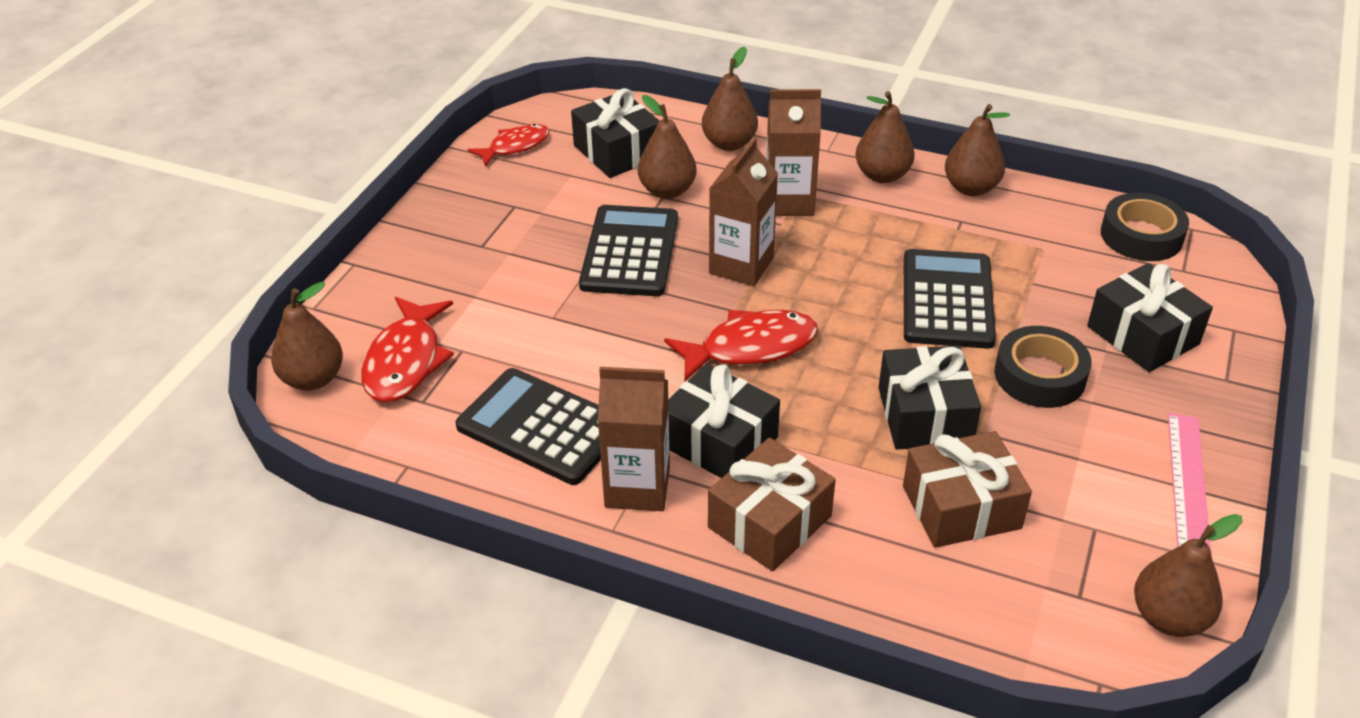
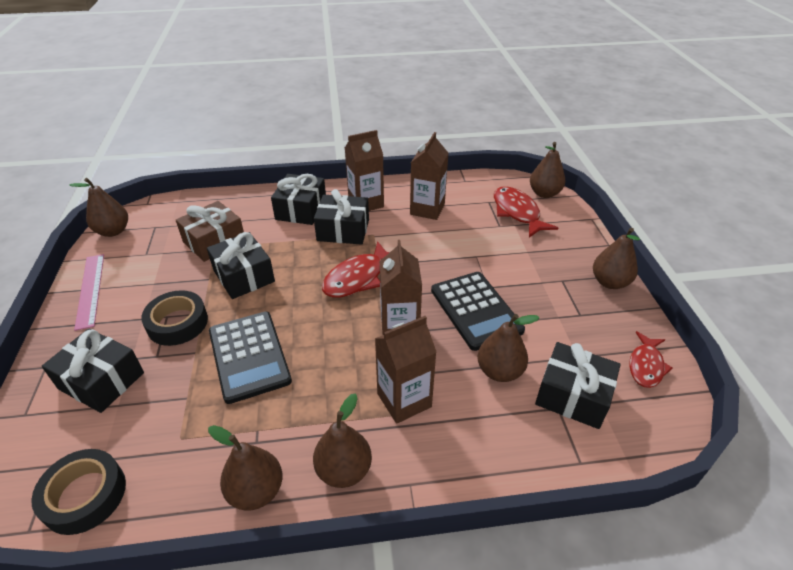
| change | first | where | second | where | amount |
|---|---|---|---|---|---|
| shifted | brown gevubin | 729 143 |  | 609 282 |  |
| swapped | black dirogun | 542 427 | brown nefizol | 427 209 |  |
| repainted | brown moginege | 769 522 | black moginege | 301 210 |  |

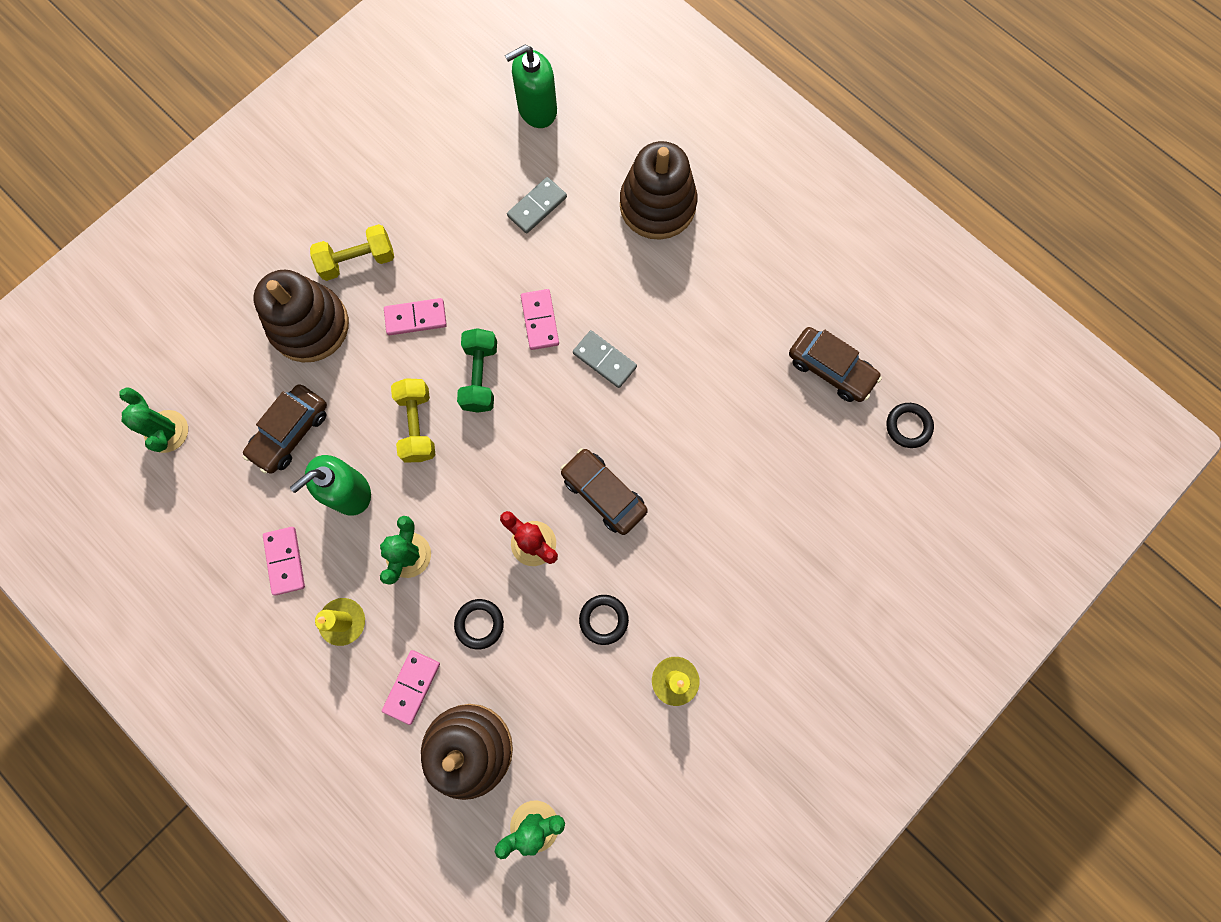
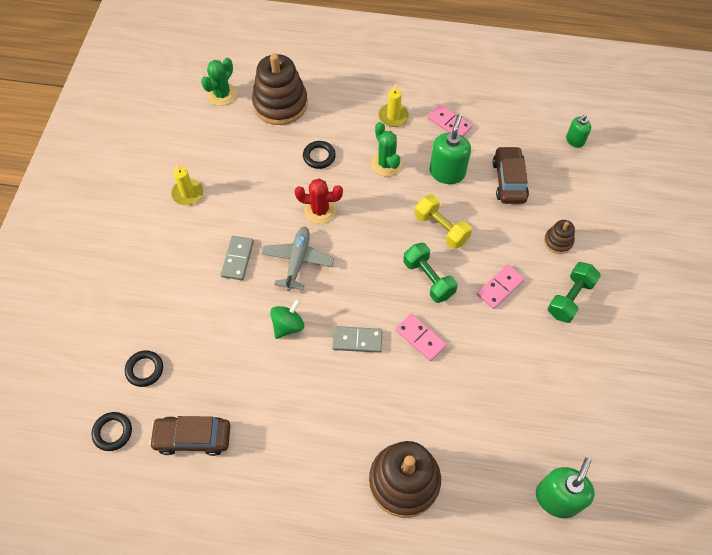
| change | first | where | second | where | amount |
|---|---|---|---|---|---|
| gone | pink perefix | 412 687 |  |  |  |
| new |  |  | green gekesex | 288 325 |  |
| shifted | grey perefix | 537 207 |  | 237 259 |  |
| shifted | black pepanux | 603 619 |  | 144 369 |  |
| swapped | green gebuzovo | 166 431 | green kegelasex | 575 140 |  |
| swapped | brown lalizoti | 603 494 | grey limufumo | 297 261 |  |
| repainted | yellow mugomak | 358 261 | green mugomak | 570 298 |  |
| scaled | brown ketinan | 310 325 |  | 558 241 | x0.48 |

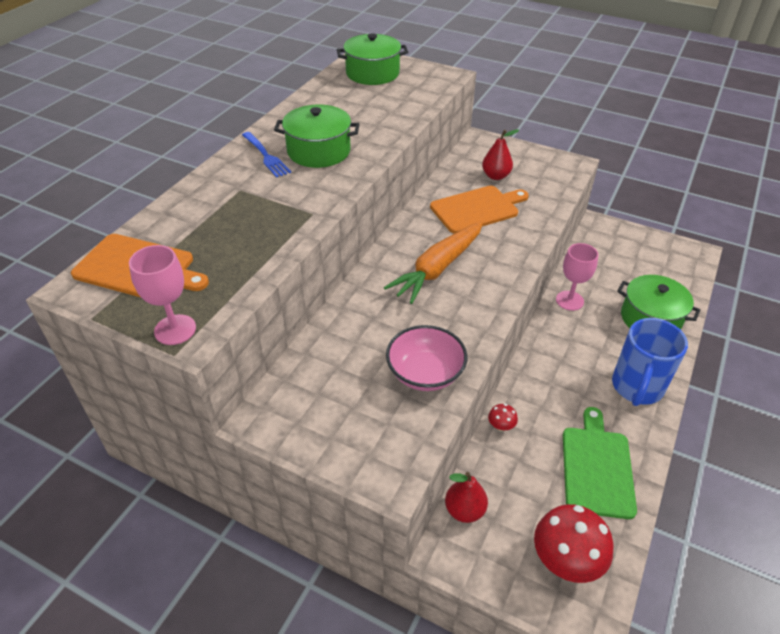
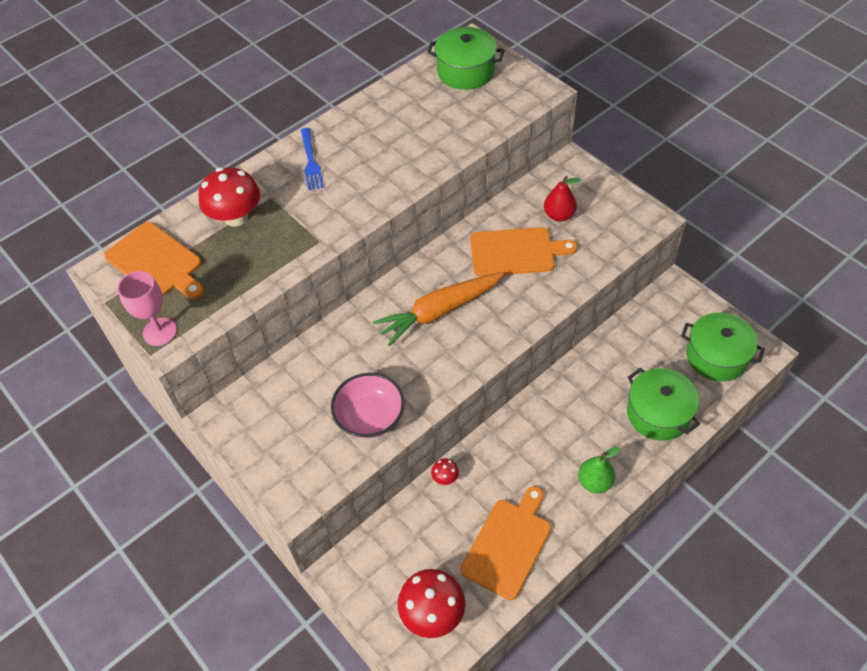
| change | first | where | second | where | amount |
|---|---|---|---|---|---|
| gone | red gevubin | 464 510 |  |  |  |
| gone | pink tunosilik | 569 300 |  |  |  |
| new |  |  | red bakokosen | 236 217 |  |
| shifted | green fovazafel | 319 151 |  | 716 356 |  |
| swapped | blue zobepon | 637 388 | green gevubin | 595 482 |  |
| repainted | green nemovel | 596 467 | orange nemovel | 508 544 |  |

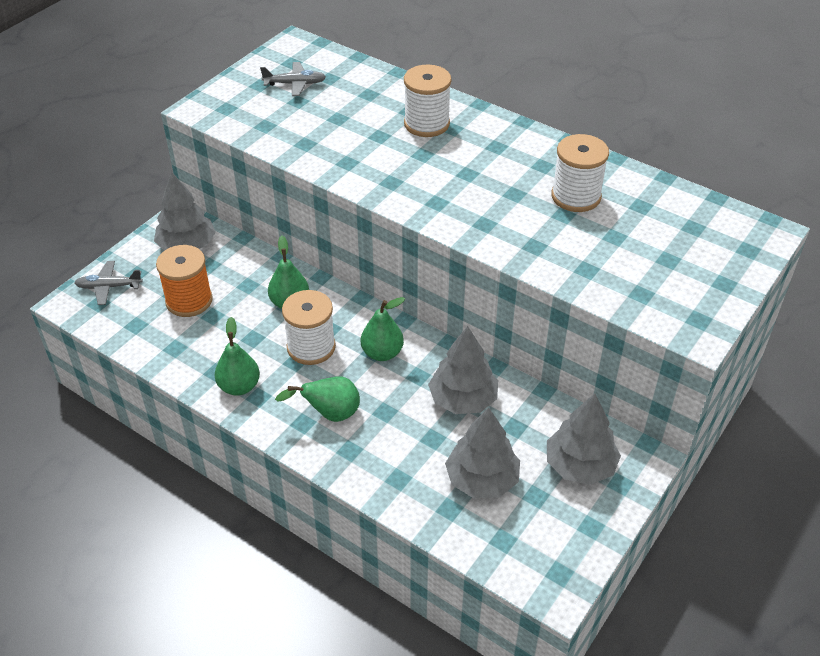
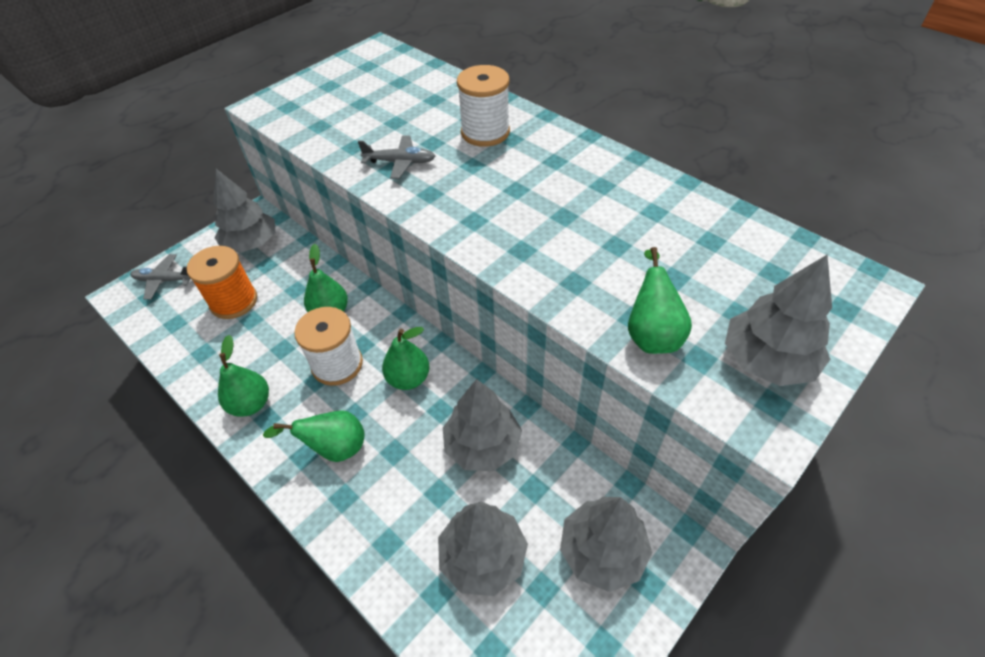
| change | first | where | second | where | amount |
|---|---|---|---|---|---|
| gone | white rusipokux | 576 196 |  |  |  |
| new |  |  | green gevubin | 651 333 |  |
| new |  |  | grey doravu | 766 360 |  |
| shifted | grey limufumo | 295 84 |  | 400 162 |  |

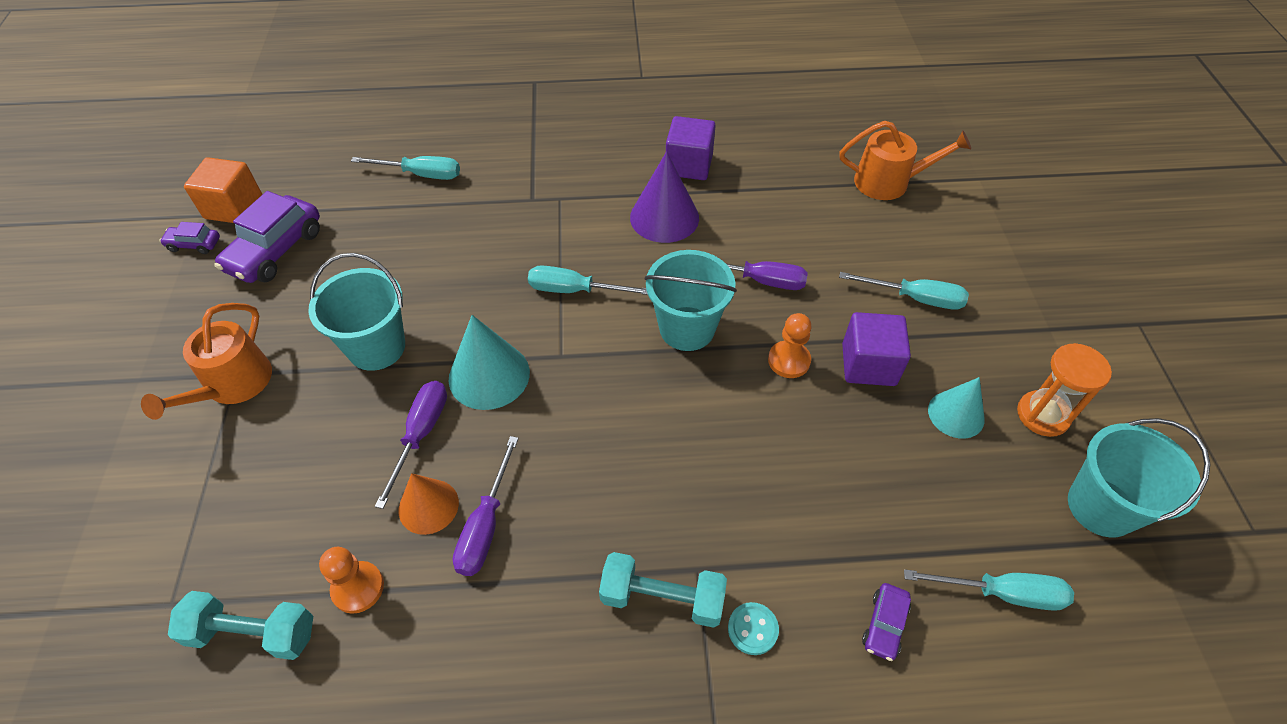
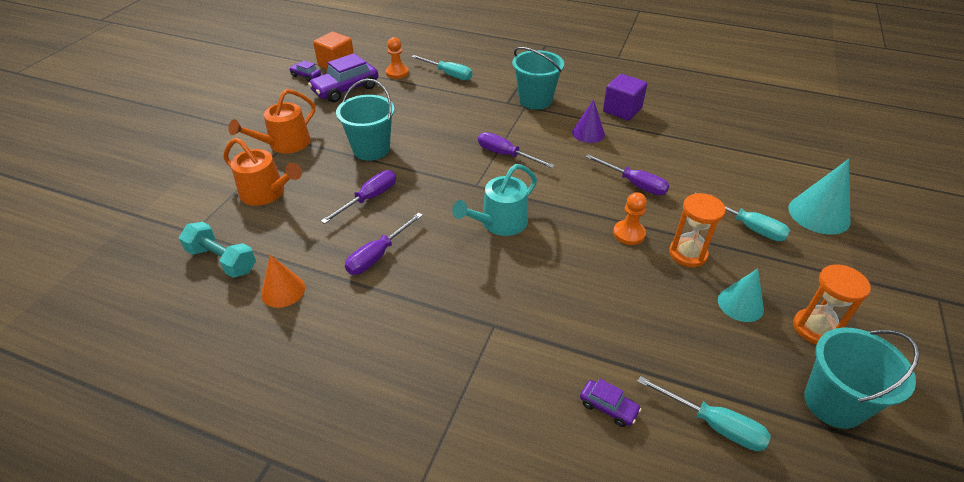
| change | first | where | second | where | amount |
|---|---|---|---|---|---|
| gone | turquoise mugomak | 662 598 |  |  |  |
| gone | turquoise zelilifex | 752 629 |  |  |  |
| new |  |  | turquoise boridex | 499 223 |  |
| shifted | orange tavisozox | 358 588 |  | 397 73 |  |
| shifted | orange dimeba | 428 506 |  | 283 290 |  |
| shifted | turquoise dimeba | 489 375 |  | 819 214 |  |
| shifted | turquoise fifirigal | 687 328 |  | 535 100 |  |
| shifted | orange boridex | 888 182 |  | 266 193 |  |
| swapped | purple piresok | 868 364 | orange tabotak | 688 254 |  |
| repainted | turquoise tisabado | 574 290 | purple tisabado | 506 155 |  |
| rotated | purple lalizoti | 884 625 |  | 608 407 | 105 degrees counterclockwise |
| scaled | purple dimeba | 664 217 |  | 588 133 | x0.66 |

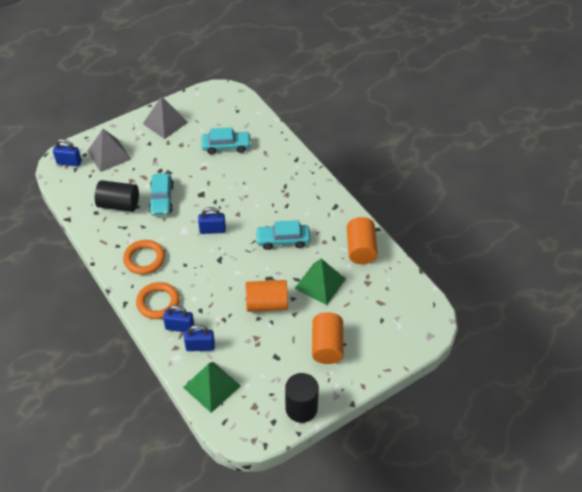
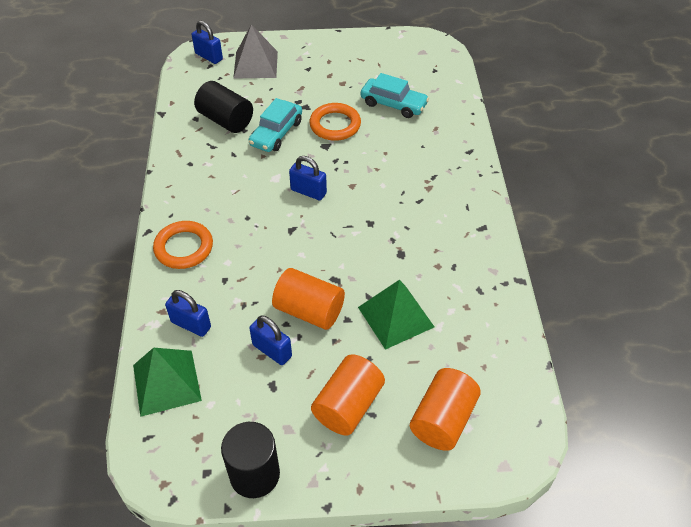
| change | first | where | second | where | amount |
|---|---|---|---|---|---|
| gone | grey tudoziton | 165 123 |  |  |  |
| gone | turquoise lalizoti | 283 240 |  |  |  |
| shifted | orange pepanux | 144 259 |  | 335 125 |  |
| shifted | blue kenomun | 180 327 |  | 272 350 |  |
| shifted | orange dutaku | 361 249 |  | 443 419 |  |

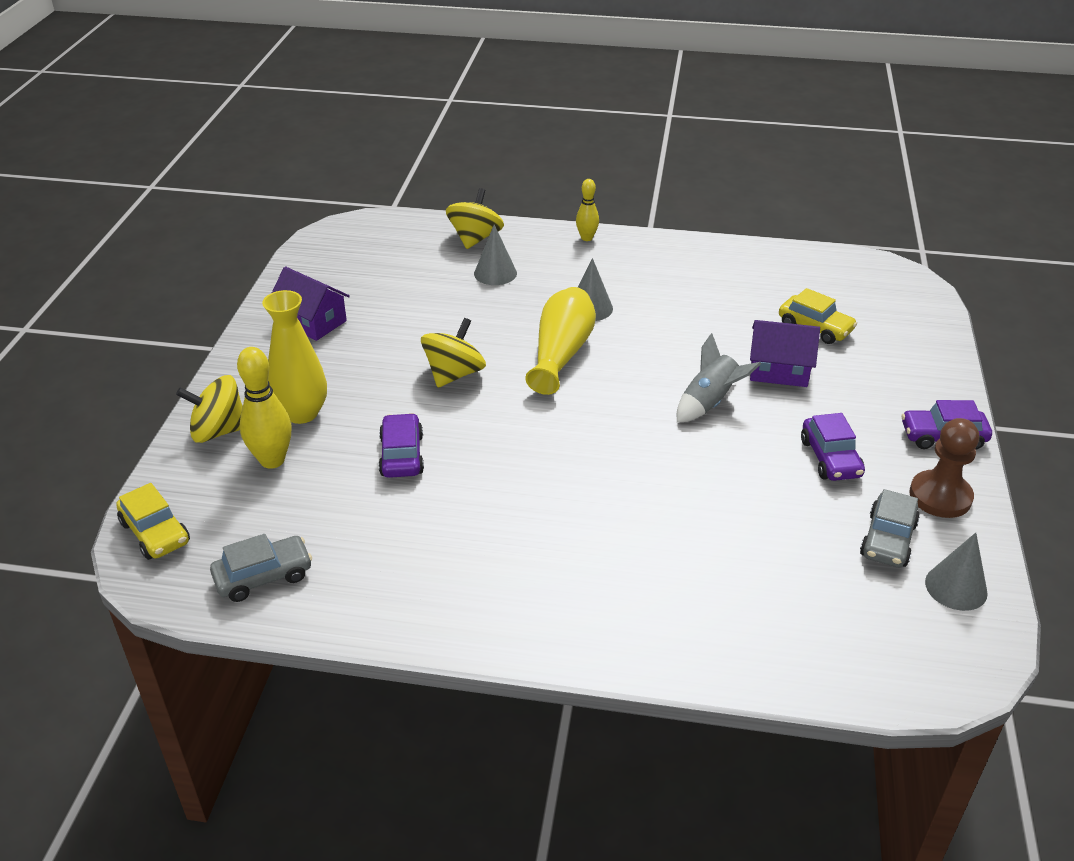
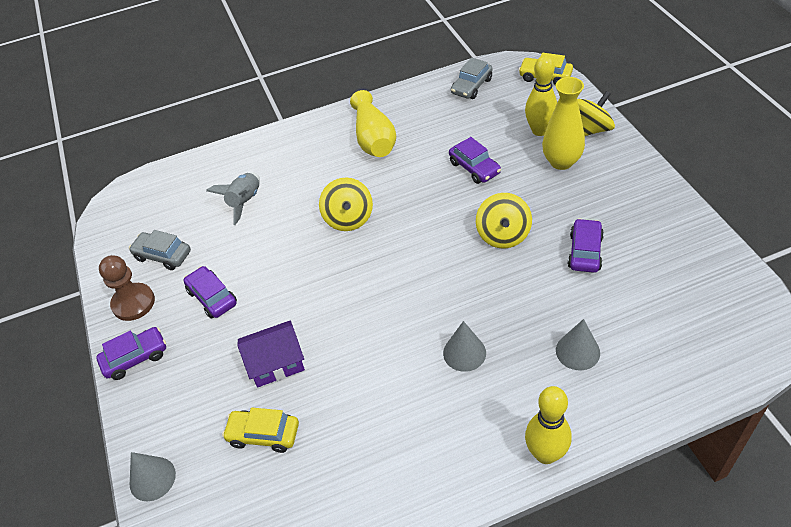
| change | first | where | second | where | amount |
|---|---|---|---|---|---|
| gone | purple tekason | 312 321 |  |  |  |
| new |  |  | purple lalizoti | 585 252 |  |
| shifted | yellow gekesex | 475 239 |  | 348 218 |  |
| shifted | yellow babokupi | 561 353 |  | 374 138 |  |
| shifted | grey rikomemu | 710 403 |  | 244 202 |  |
| shifted | grey dimeba | 956 587 |  | 152 478 |  |
| rotated | grey lalizoti | 888 540 |  | 163 255 | 60 degrees counterclockwise |
| scaled | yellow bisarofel | 586 238 |  | 545 454 | x1.64 |

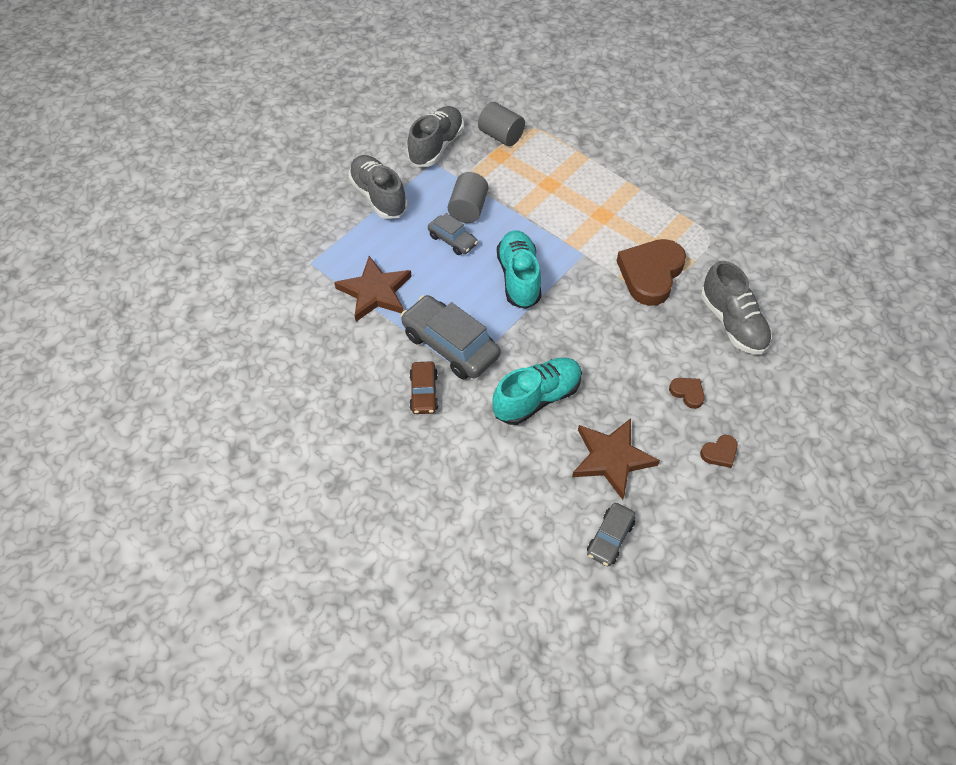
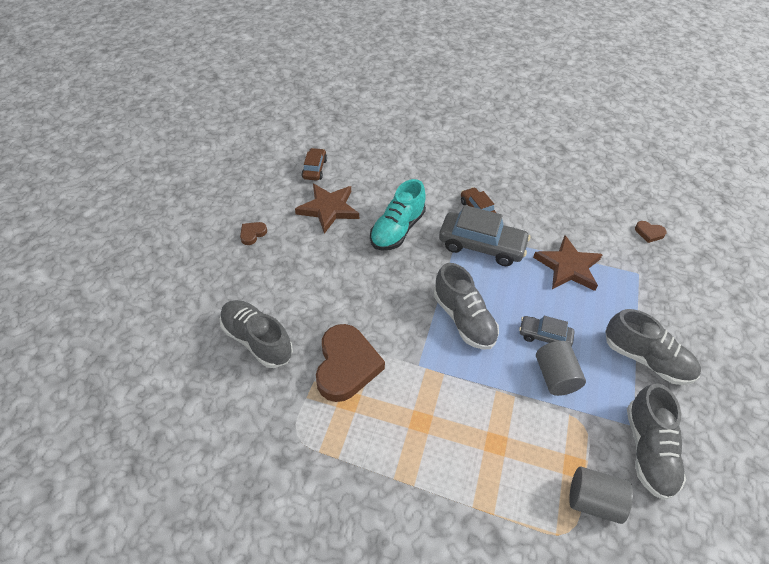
| change | first | where | second | where | amount |
|---|---|---|---|---|---|
| shifted | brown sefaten | 687 393 |  | 649 233 |  |
| repainted | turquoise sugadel | 519 278 | grey sugadel | 463 319 |  |
| repainted | grey lalizoti | 610 538 | brown lalizoti | 314 169 |  |

